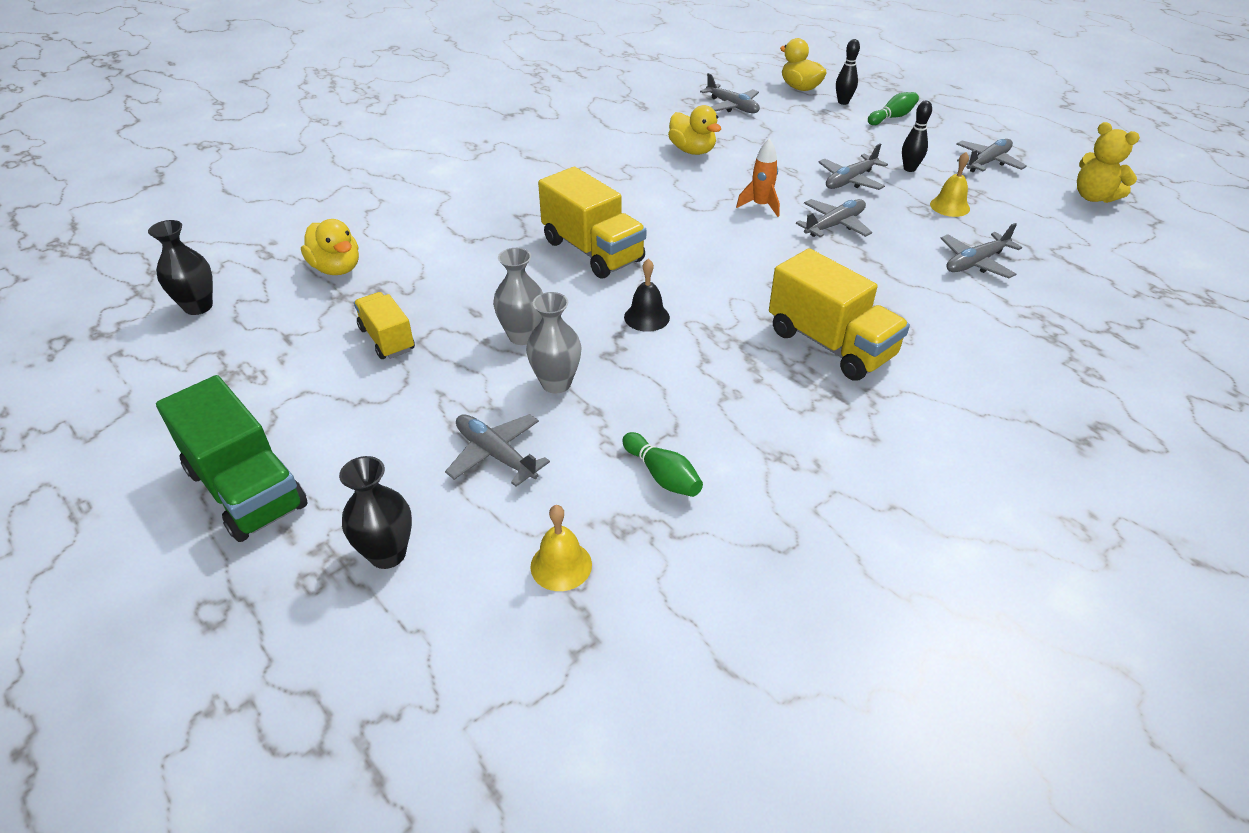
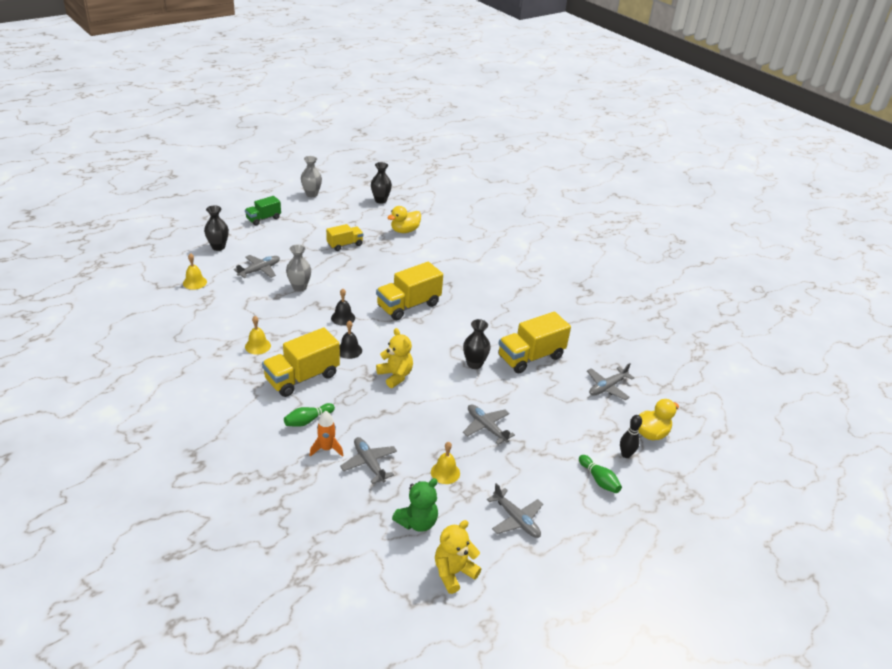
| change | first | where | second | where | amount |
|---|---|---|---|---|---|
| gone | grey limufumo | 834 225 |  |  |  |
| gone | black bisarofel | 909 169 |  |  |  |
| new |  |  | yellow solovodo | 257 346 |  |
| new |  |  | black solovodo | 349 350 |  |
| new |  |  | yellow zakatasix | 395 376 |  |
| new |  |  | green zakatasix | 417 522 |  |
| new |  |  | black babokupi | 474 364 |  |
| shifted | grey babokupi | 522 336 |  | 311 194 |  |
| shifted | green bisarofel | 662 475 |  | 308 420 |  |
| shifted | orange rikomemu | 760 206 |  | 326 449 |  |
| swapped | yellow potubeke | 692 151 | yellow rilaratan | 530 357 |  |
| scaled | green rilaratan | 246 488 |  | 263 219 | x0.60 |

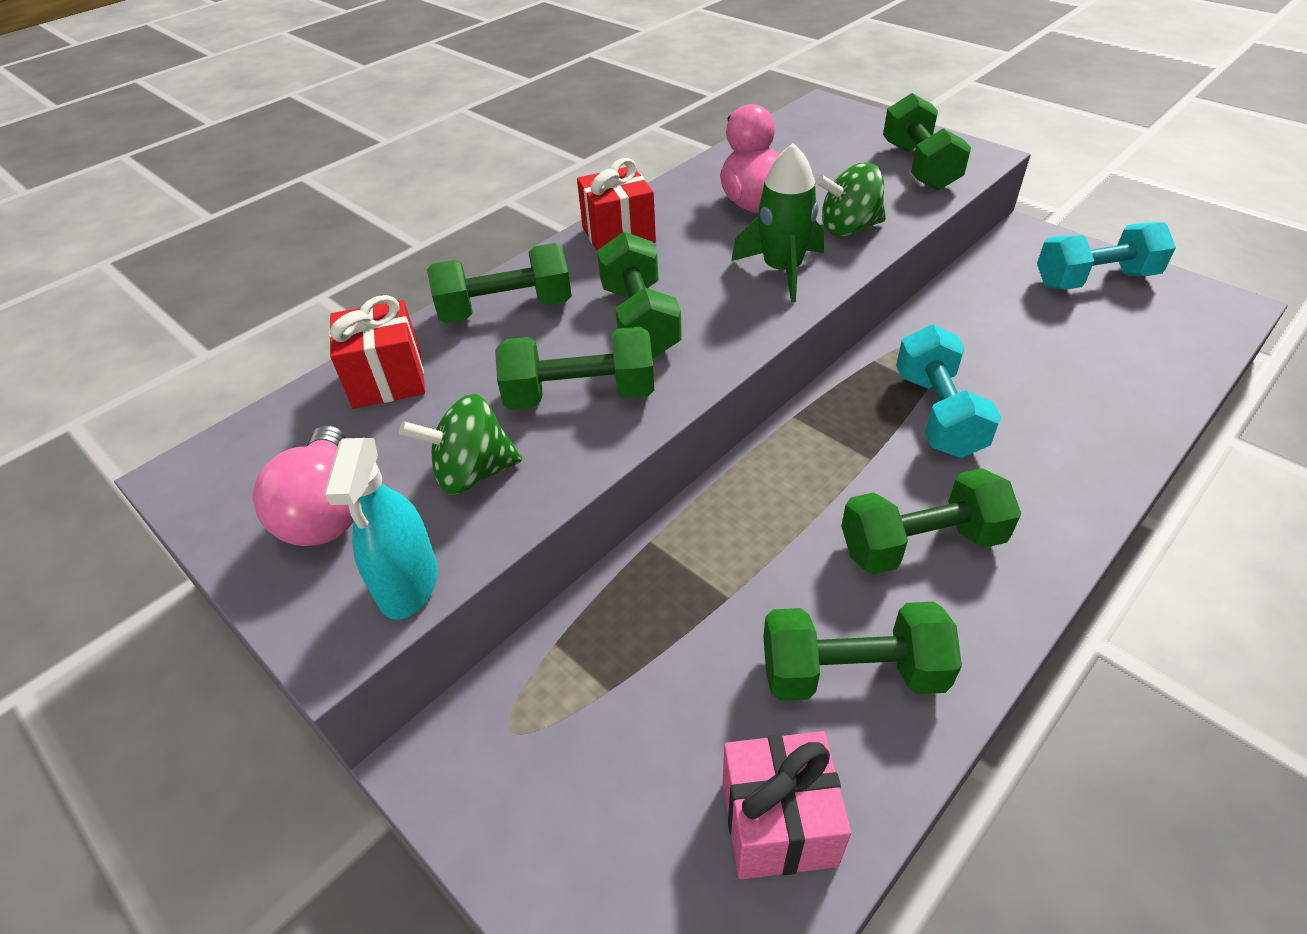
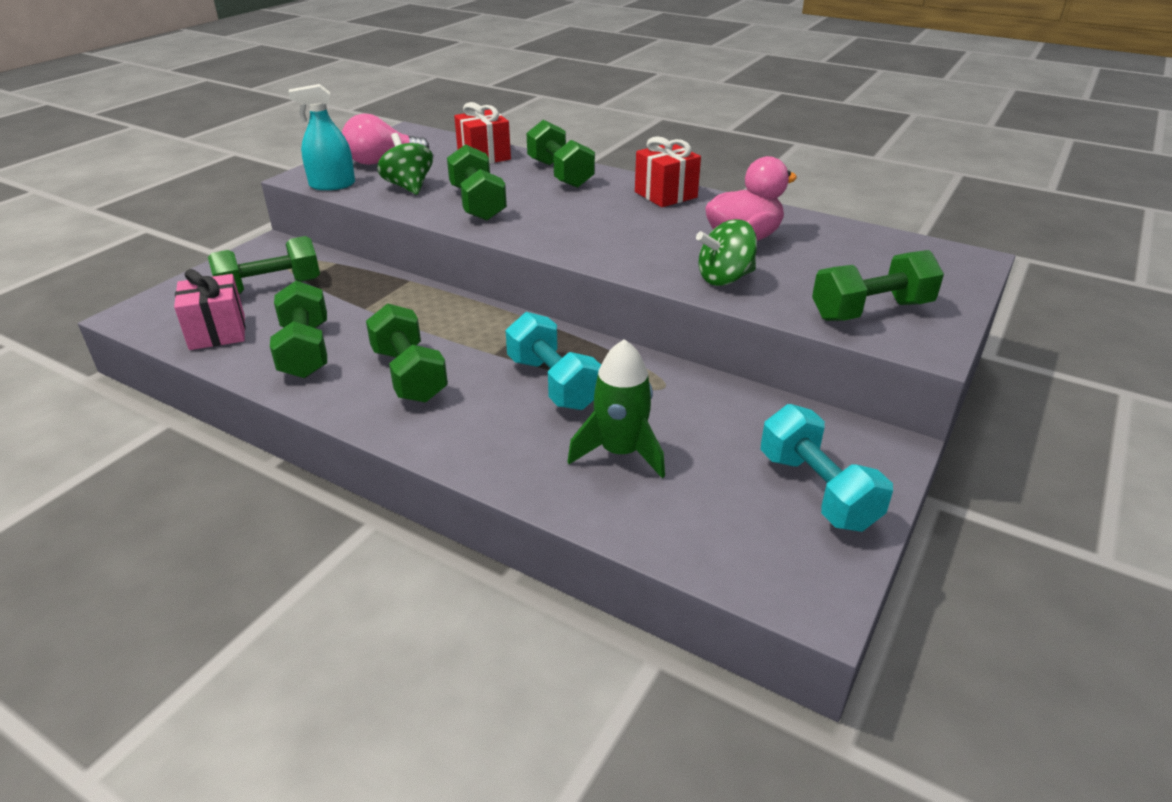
| change | first | where | second | where | amount |
|---|---|---|---|---|---|
| shifted | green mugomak | 639 321 |  | 270 287 |  |
| shifted | green rikomemu | 782 270 |  | 620 452 |  |
| rotated | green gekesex | 849 228 |  | 725 278 | 90 degrees counterclockwise |
| rotated | turquoise mugomak | 938 414 |  | 553 383 | 75 degrees clockwise |

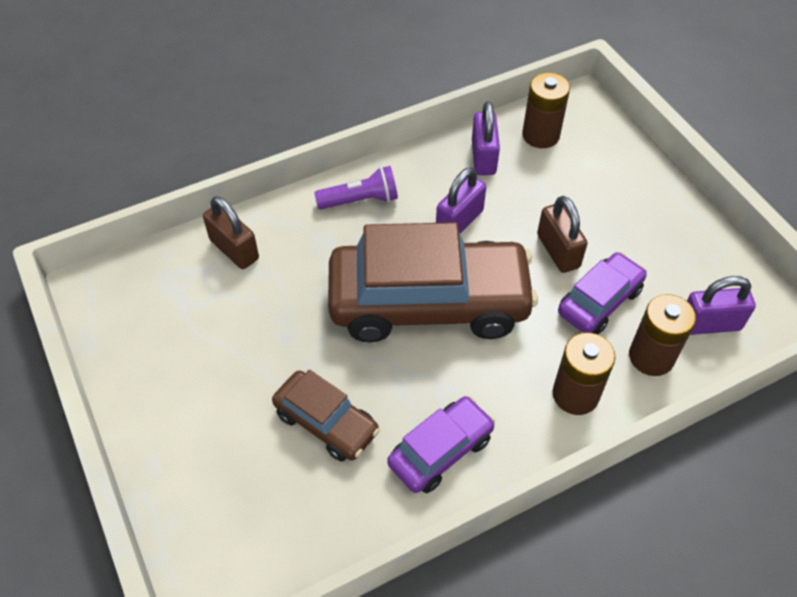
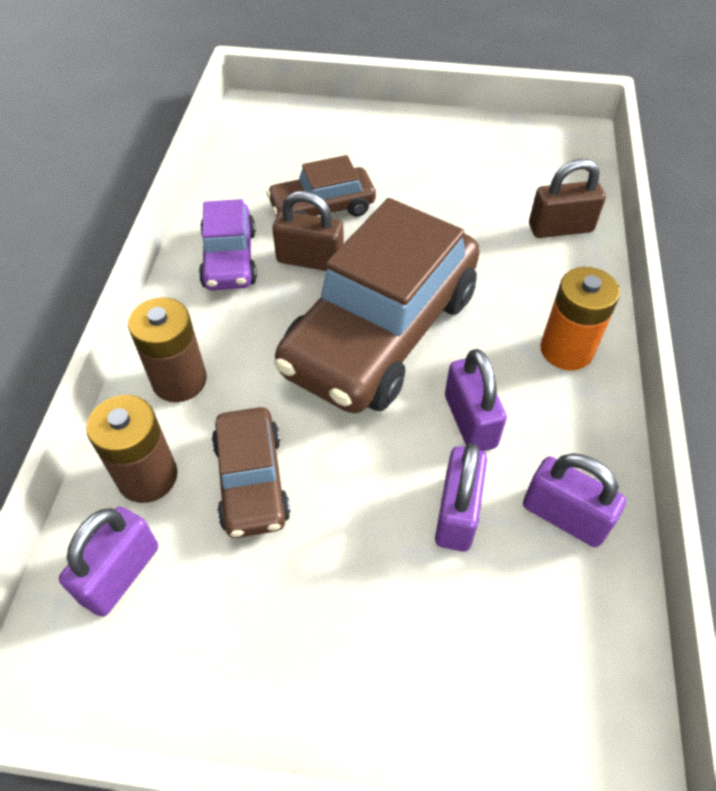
| change | first | where | second | where | amount |
|---|---|---|---|---|---|
| gone | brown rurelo | 540 135 |  |  |  |
| new |  |  | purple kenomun | 457 513 |  |
| shifted | brown kenomun | 558 251 |  | 310 260 |  |
| swapped | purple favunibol | 360 200 | orange rurelo | 566 350 |  |
| repainted | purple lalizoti | 599 301 | brown lalizoti | 252 481 |  |

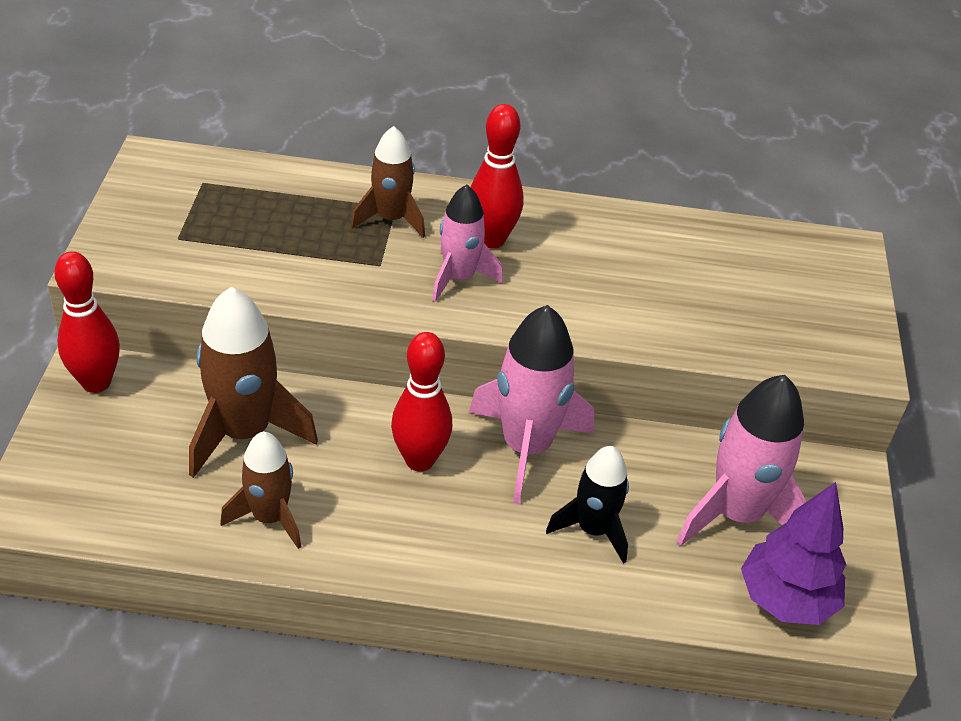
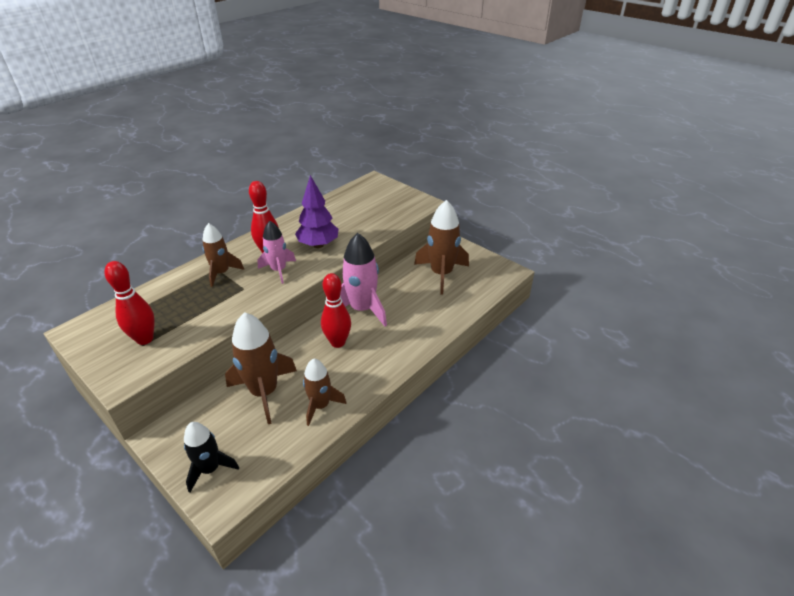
| change | first | where | second | where | amount |
|---|---|---|---|---|---|
| shifted | red bisarofel | 96 382 |  | 145 339 |  |
| shifted | black rikomemu | 593 529 |  | 210 469 |  |
| shifted | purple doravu | 785 599 |  | 318 245 |  |
| repainted | pink rikomemu | 737 514 | brown rikomemu | 441 274 |  |

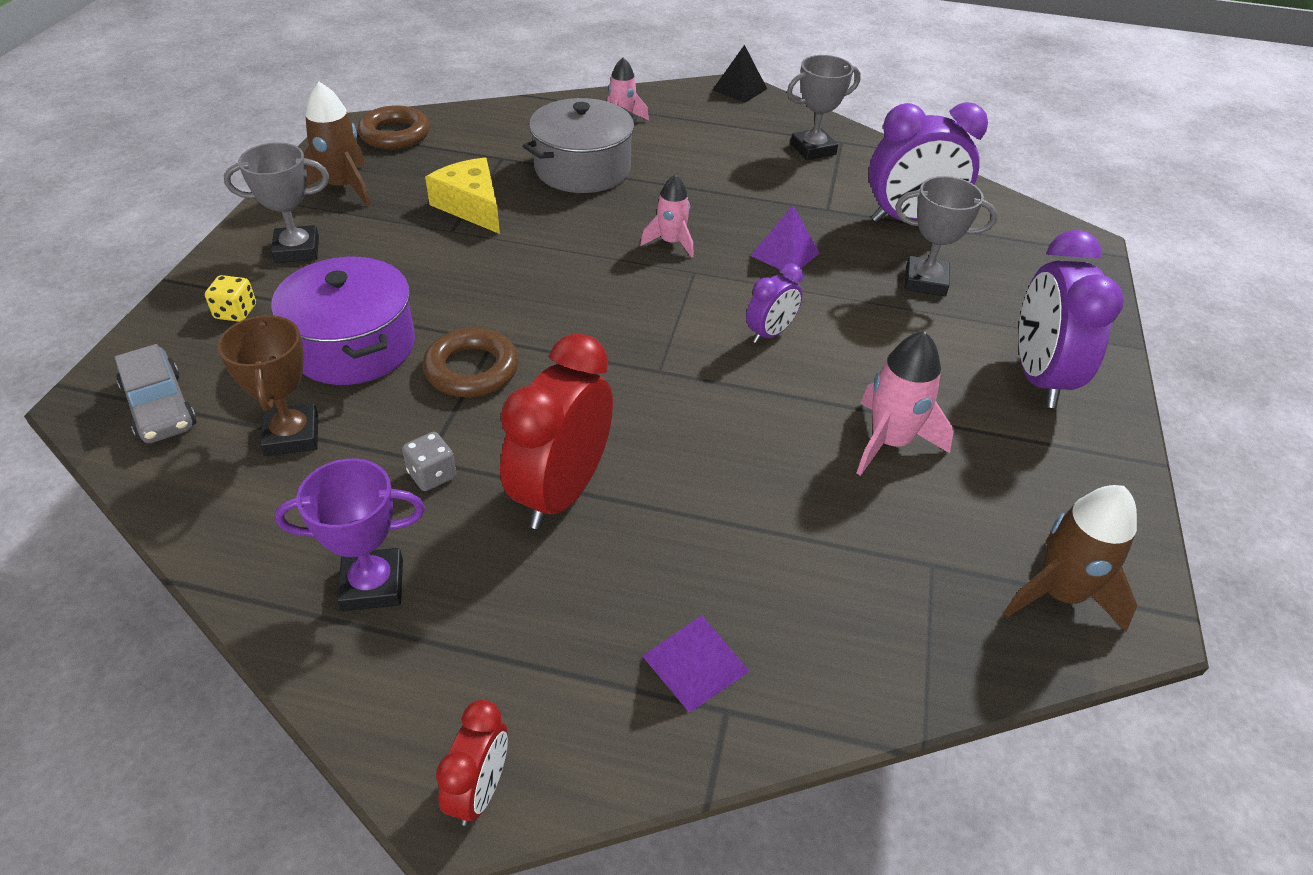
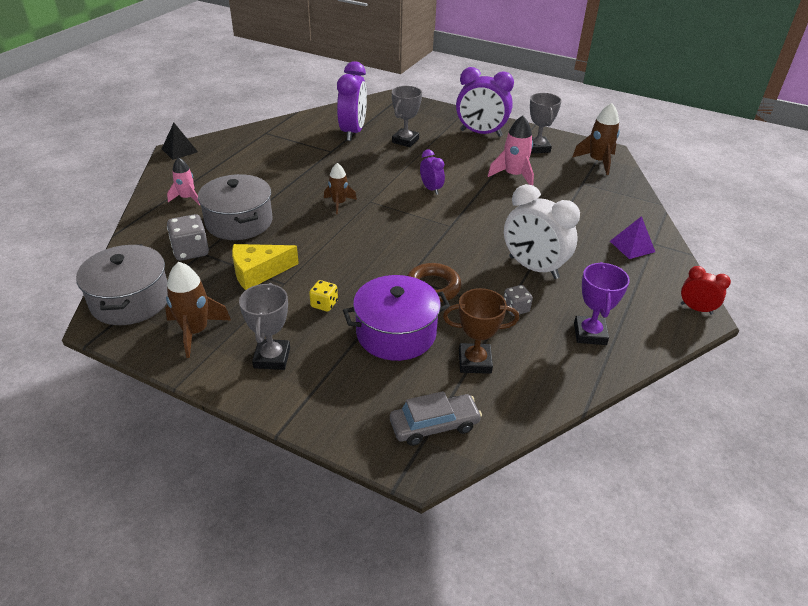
| change | first | where | second | where | amount |
|---|---|---|---|---|---|
| gone | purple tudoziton | 785 254 |  |  |  |
| new |  |  | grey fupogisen | 191 251 |  |
| shifted | yellow fupogisen | 235 312 |  | 324 304 |  |
| shifted | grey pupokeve | 813 149 |  | 537 148 |  |
| swapped | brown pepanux | 395 134 | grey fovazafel | 130 300 |  |
| repainted | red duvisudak | 561 492 | white duvisudak | 533 268 |  |
| repainted | pink rikomemu | 671 242 | brown rikomemu | 339 203 |  |

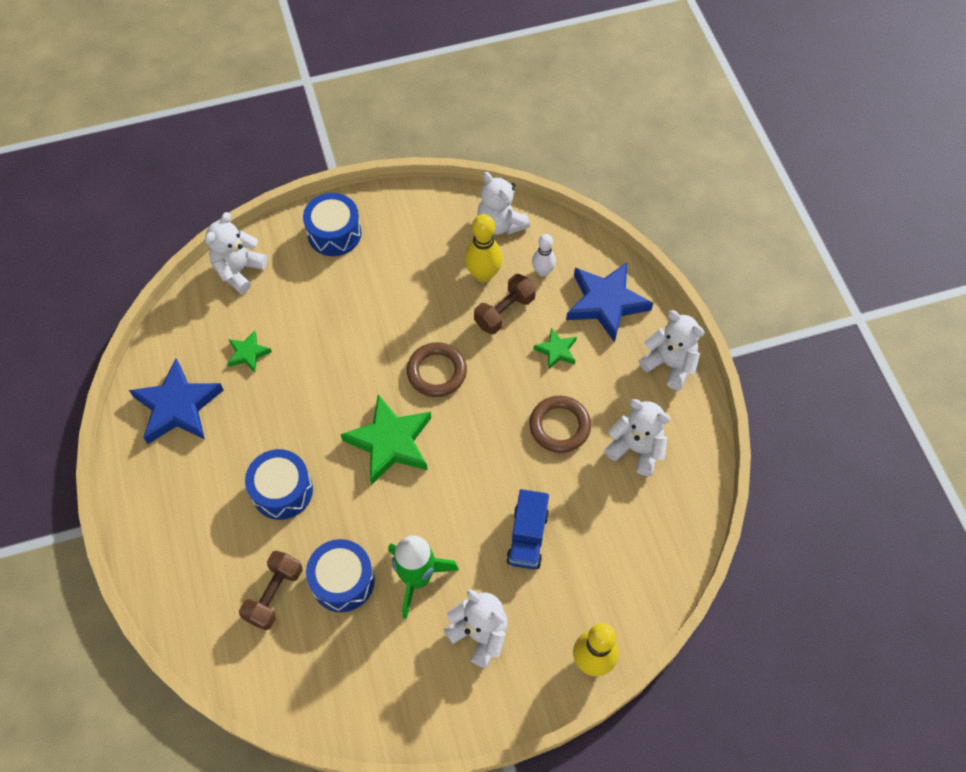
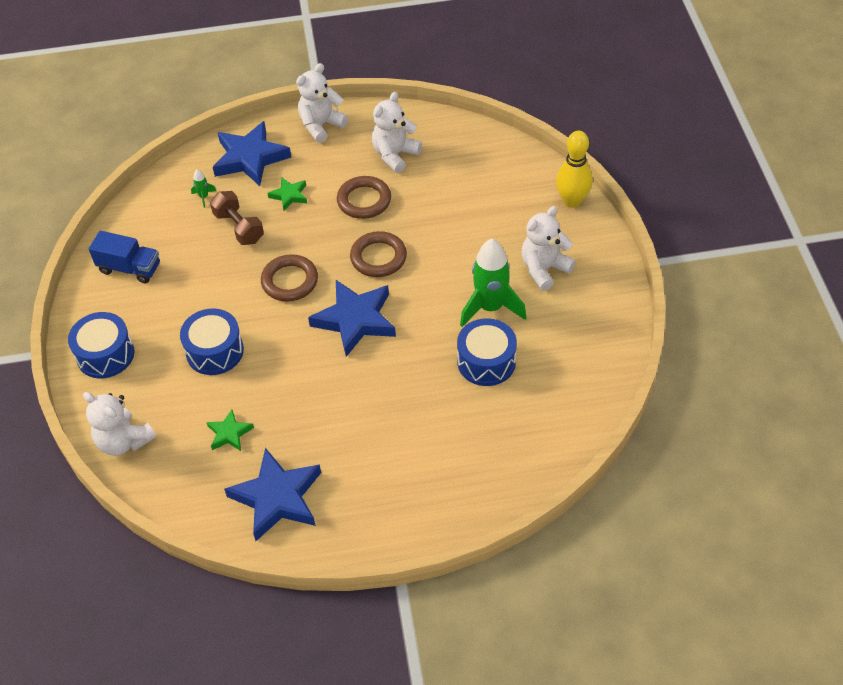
| change | first | where | second | where | amount |
|---|---|---|---|---|---|
| gone | brown mugomak | 274 595 |  |  |  |
| gone | yellow bisarofel | 483 274 |  |  |  |
| gone | white zakatasix | 500 224 |  |  |  |
| new |  |  | brown pepanux | 378 257 |  |
| shifted | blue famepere | 282 491 |  | 215 351 |  |
| shifted | blue rilaratan | 527 537 |  | 130 268 |  |
| swapped | white bisarofel | 543 271 | green rikomemu | 204 197 |  |
| repainted | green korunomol | 390 442 | blue korunomol | 355 320 |  |

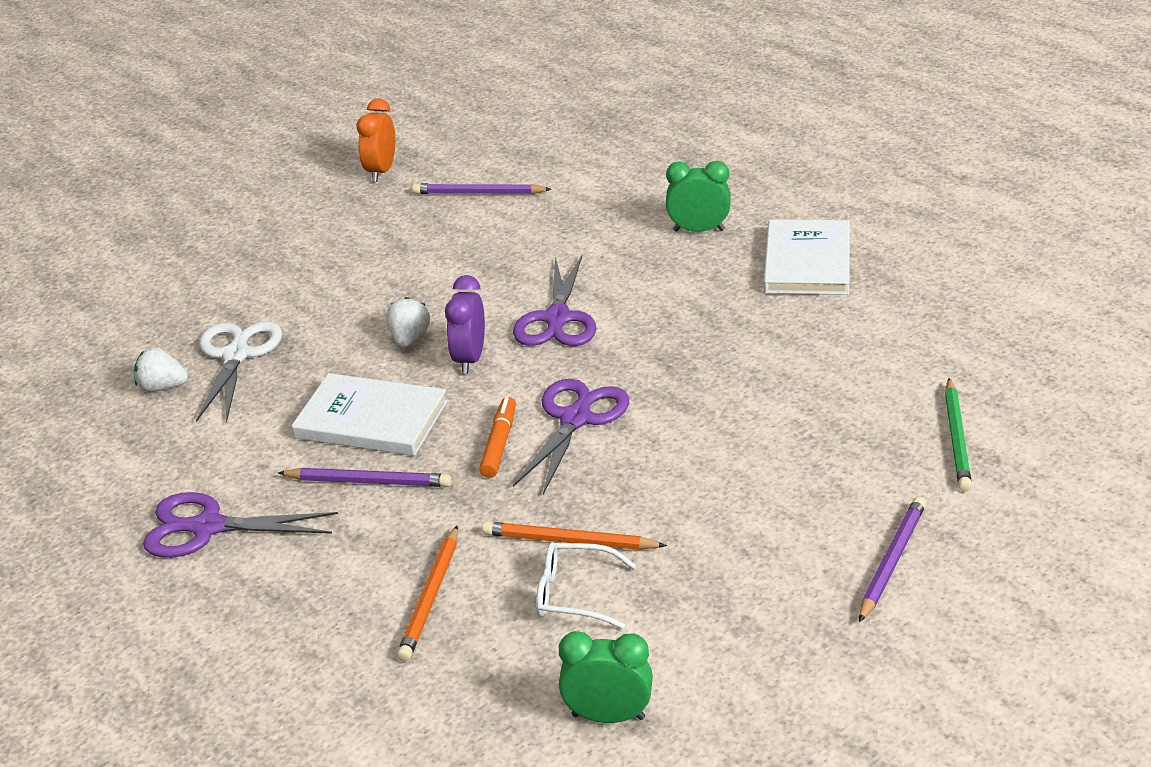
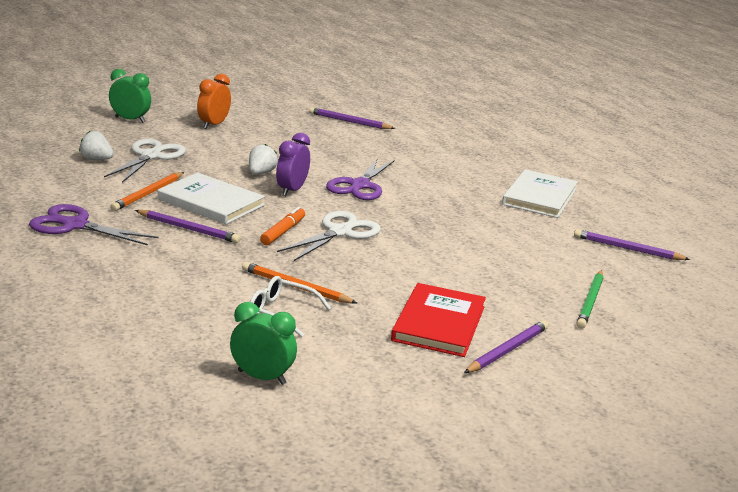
| change | first | where | second | where | amount |
|---|---|---|---|---|---|
| new |  |  | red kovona | 439 324 |  |
| new |  |  | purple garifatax | 627 249 |  |
| shifted | orange duvisudak | 381 171 |  | 213 125 |  |
| shifted | orange garifatax | 430 597 |  | 148 194 |  |
| shifted | green duvisudak | 698 230 |  | 130 120 |  |
| repainted | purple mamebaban | 575 419 | white mamebaban | 340 232 |  |

